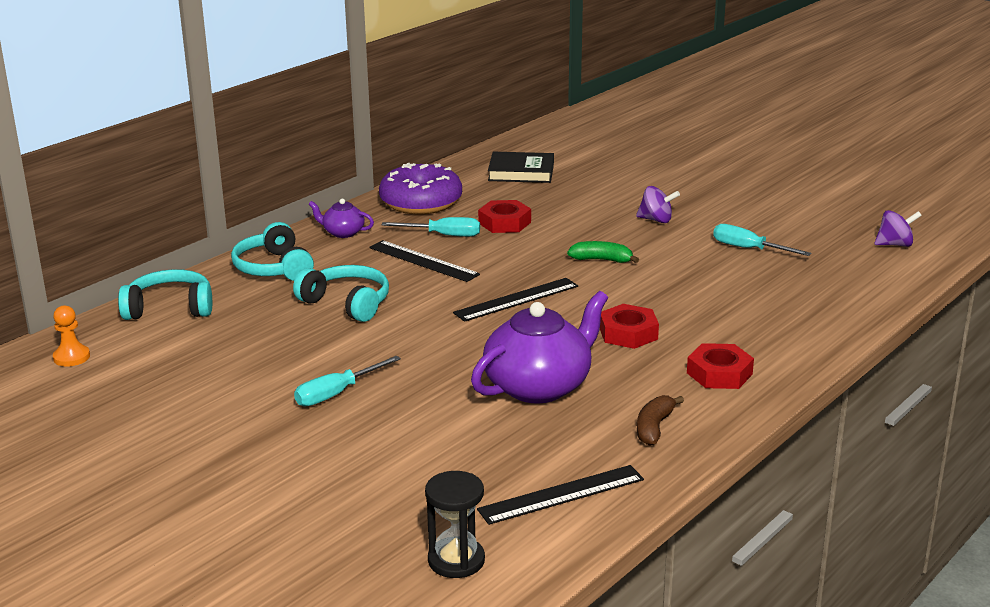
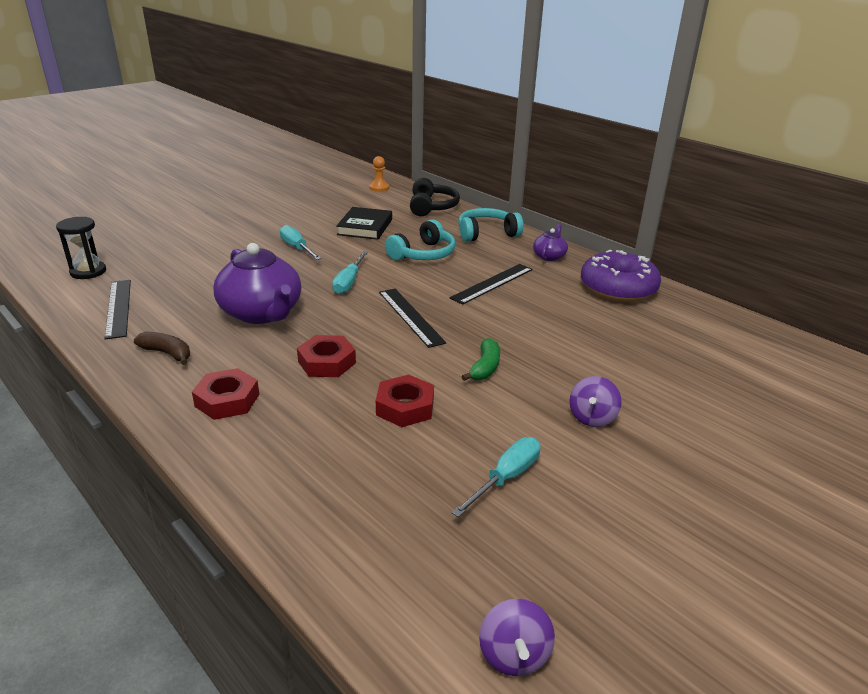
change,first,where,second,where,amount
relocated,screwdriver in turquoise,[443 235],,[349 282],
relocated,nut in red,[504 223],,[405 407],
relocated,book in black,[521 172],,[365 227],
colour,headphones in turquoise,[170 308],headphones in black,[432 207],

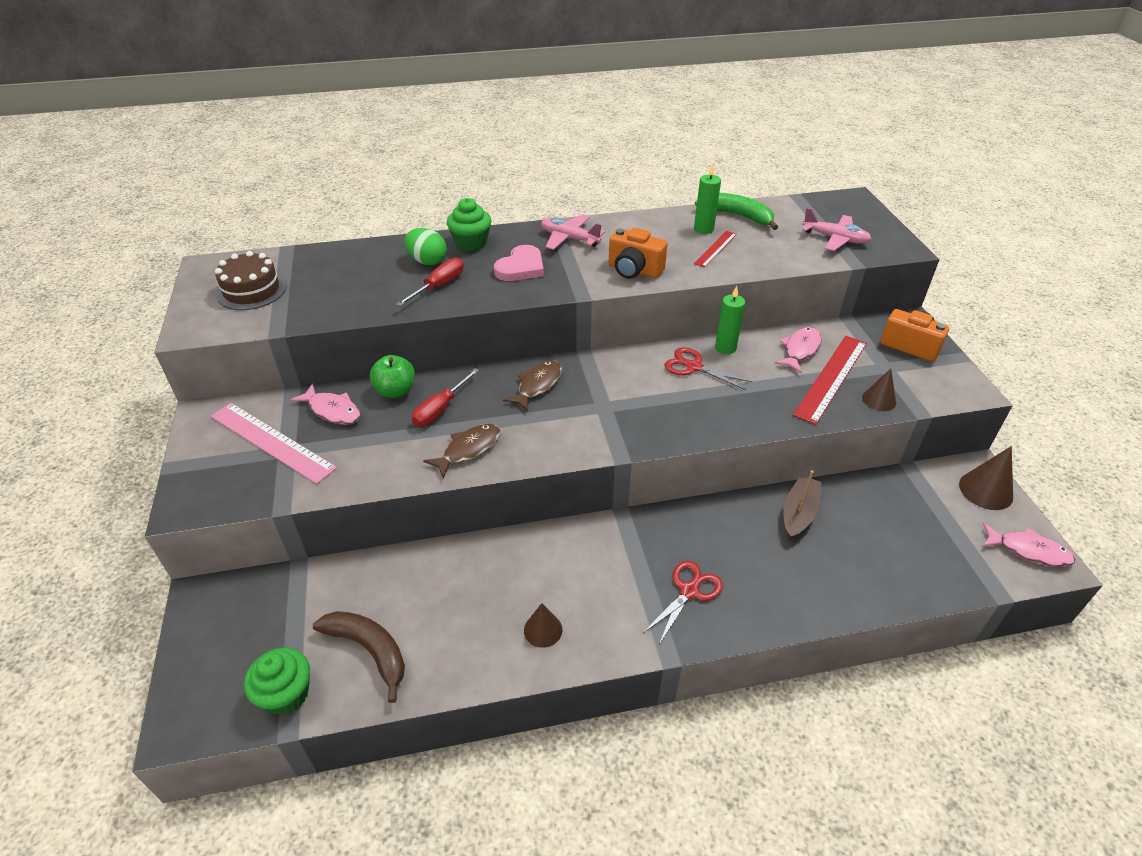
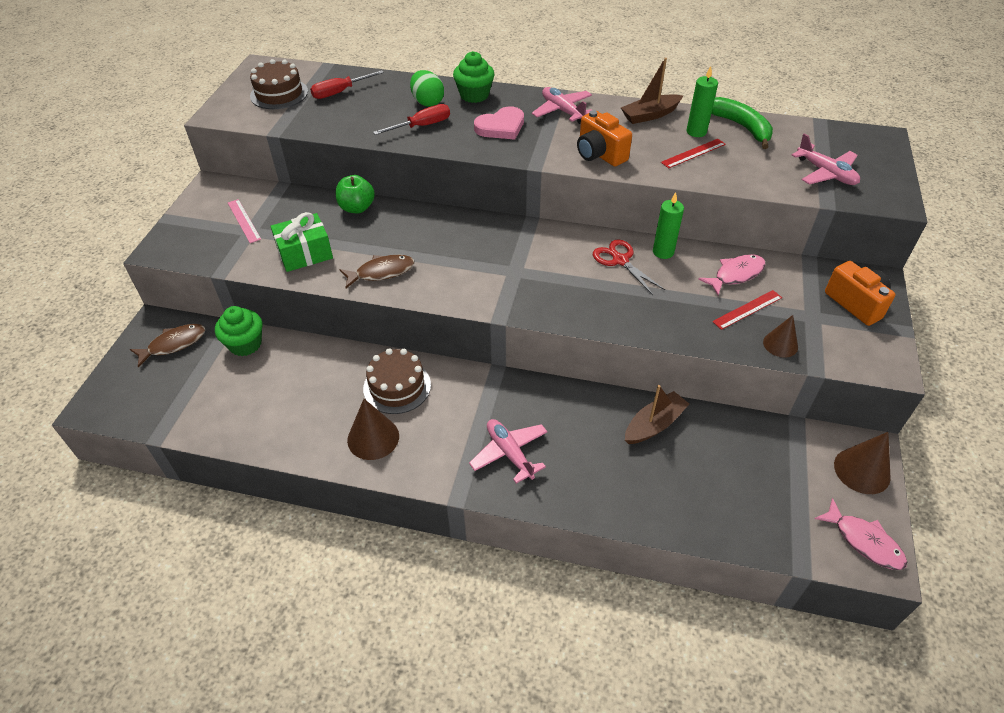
change,first,where,second,where,amount
missing,fish in pink,[332 410],,,
missing,banana in brown,[369 650],,,
appeared,,,gift in green,[305 253],
appeared,,,cake in brown,[397 386],
appeared,,,boat in brown,[650 115],
relocated,cupcake in green,[286 694],,[245 344],
relocated,screwdriver in red,[440 409],,[340 92],
relocated,fish in brown,[537 385],,[174 344],
exchanged,scissors in red,[689 591],plane in pink,[509 453],
size,ruler in pink,[271 441],,[244 221],x0.55
size,cone in brown,[543 630],,[373 438],x1.53
size,ruler in red,[831 378],,[747 309],x0.55

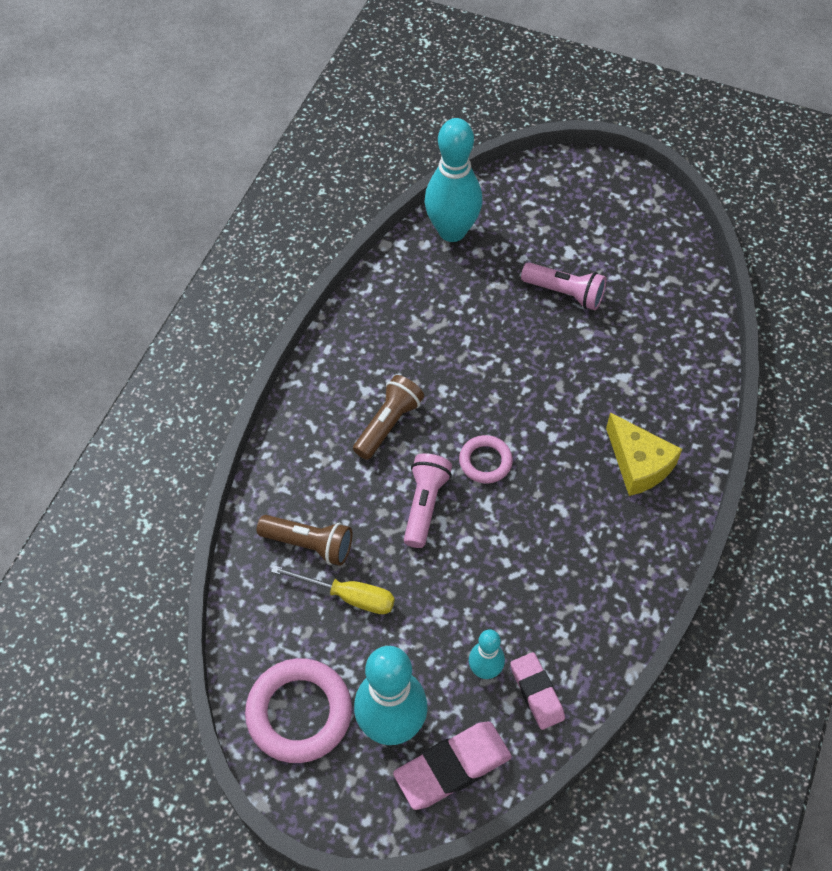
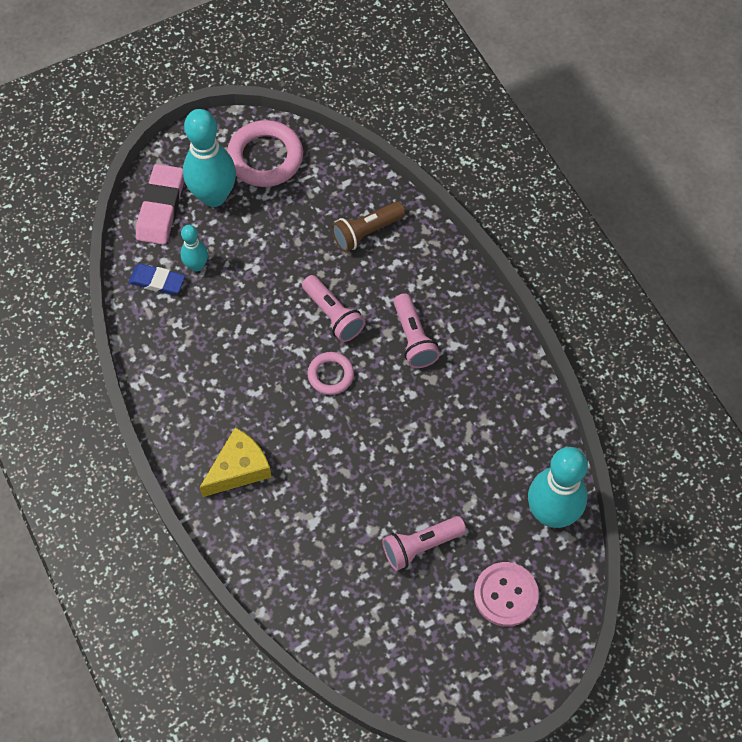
change,first,where,second,where,amount
missing,screwdriver in yellow,[348 596],,,
appeared,,,button in pink,[505 595],
colour,flashlight in brown,[388 424],flashlight in pink,[413 338],
colour,eraser in pink,[537 692],eraser in blue,[157 281],
spun,cheese in yellow,[638 464],,[239 469],135 degrees clockwise

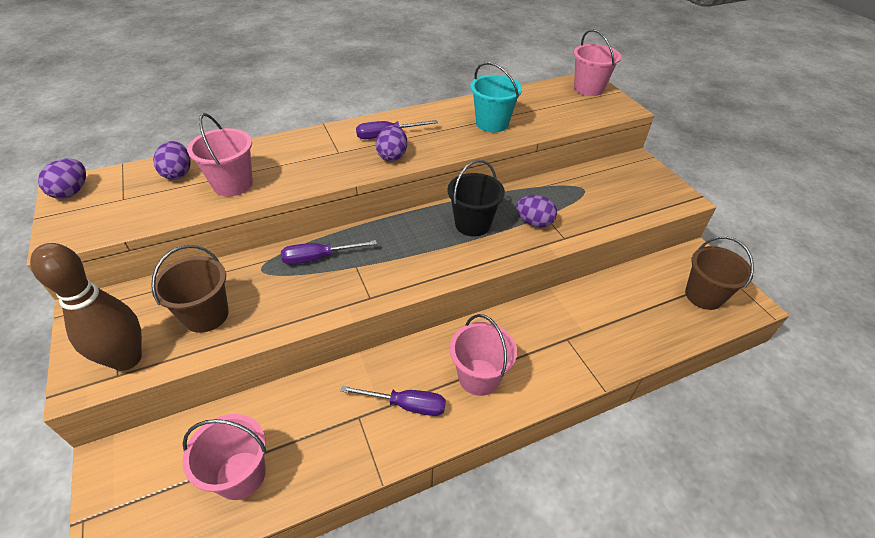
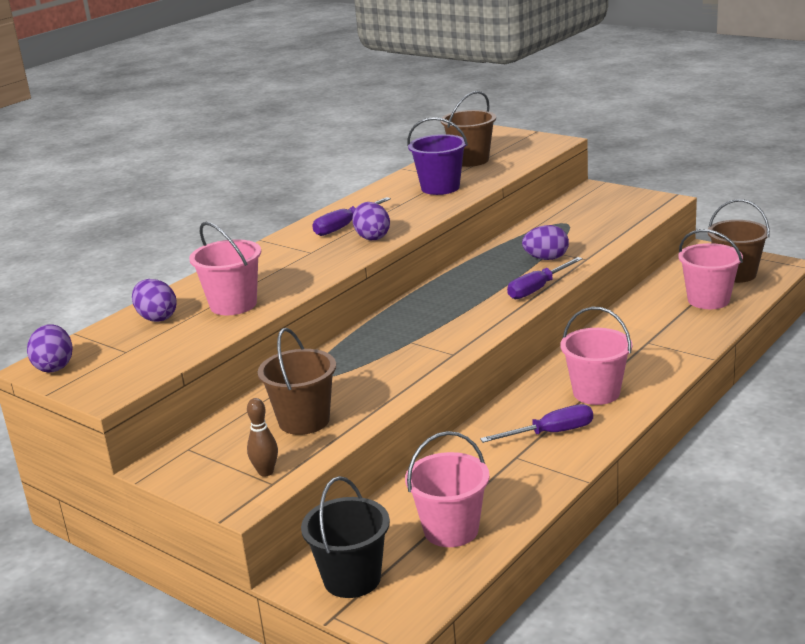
change,first,where,second,where,amount
appeared,,,bucket in brown,[470 160],
relocated,screwdriver in purple,[318 258],,[538 289],
relocated,bucket in black,[472 224],,[352 579],
relocated,bucket in pink,[588 88],,[708 300],
colour,bucket in turquoise,[492 123],bucket in purple,[440 188],
size,bowling pin in brown,[127 359],,[266 472],x0.46

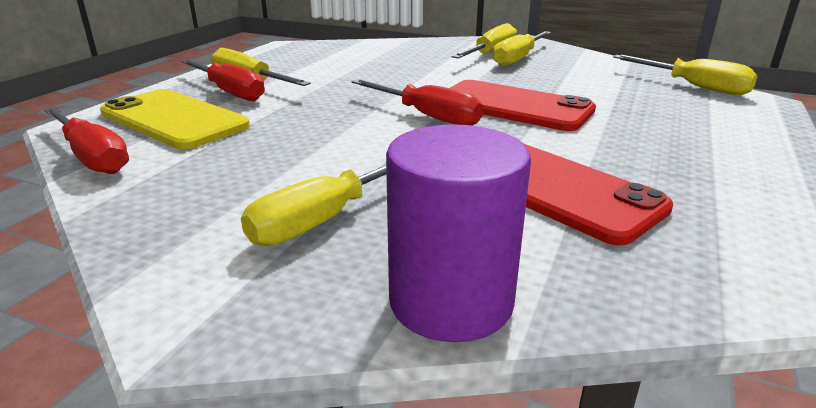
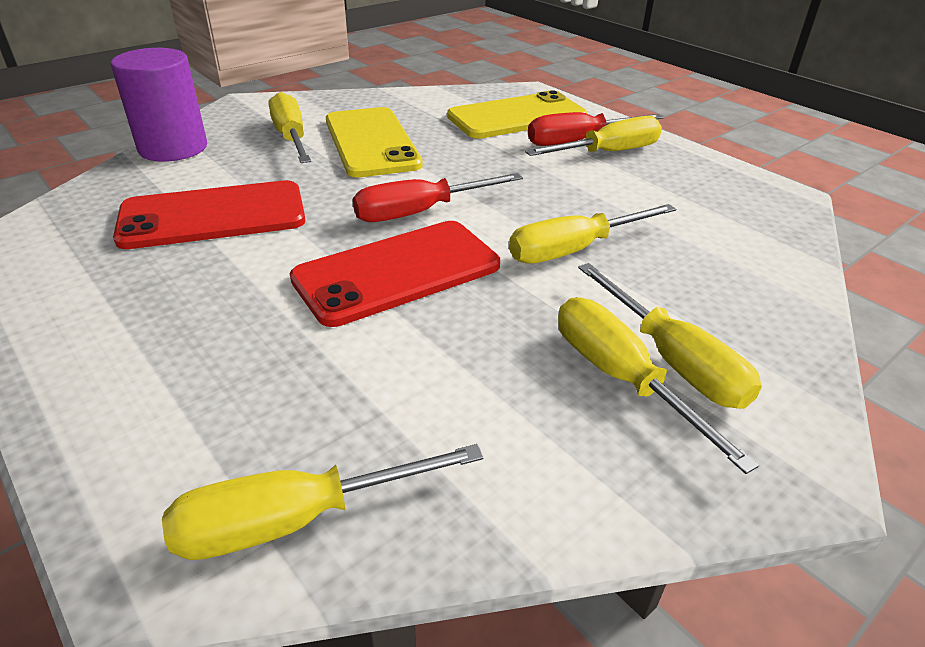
change,first,where,second,where,amount
missing,screwdriver in red,[92 157],,,
appeared,,,phone in yellow,[371 142],
appeared,,,screwdriver in yellow,[573 250],

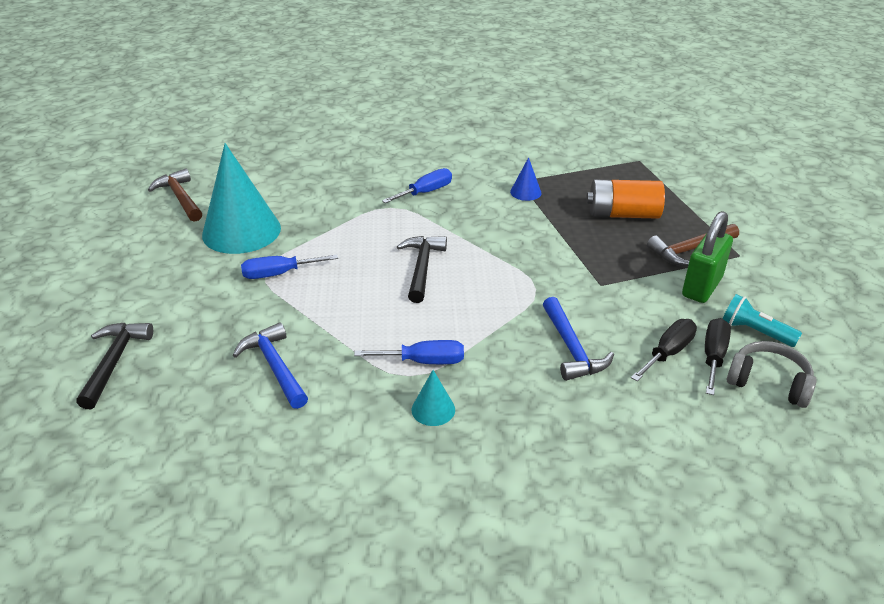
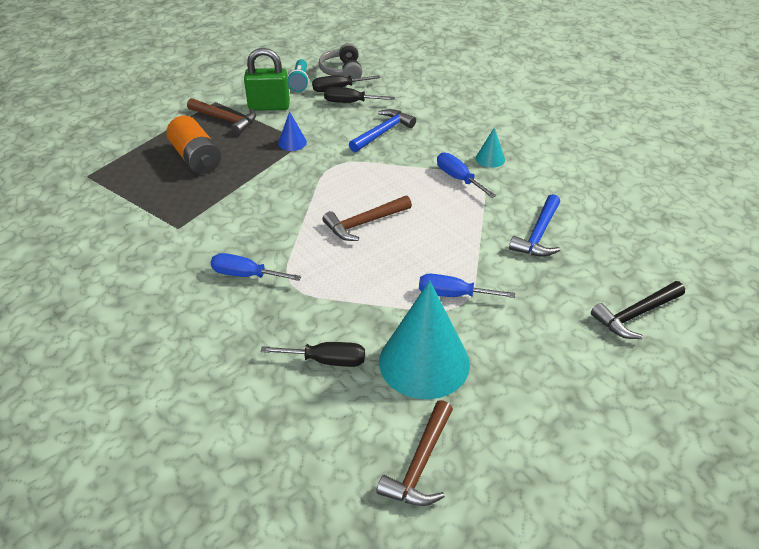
change,first,where,second,where,amount
appeared,,,screwdriver in black,[327 360],
relocated,cone in blue,[525 192],,[292 142],
colour,hammer in black,[422 267],hammer in brown,[364 223],
spun,screwdriver in blue,[278 274],,[453 295],150 degrees clockwise

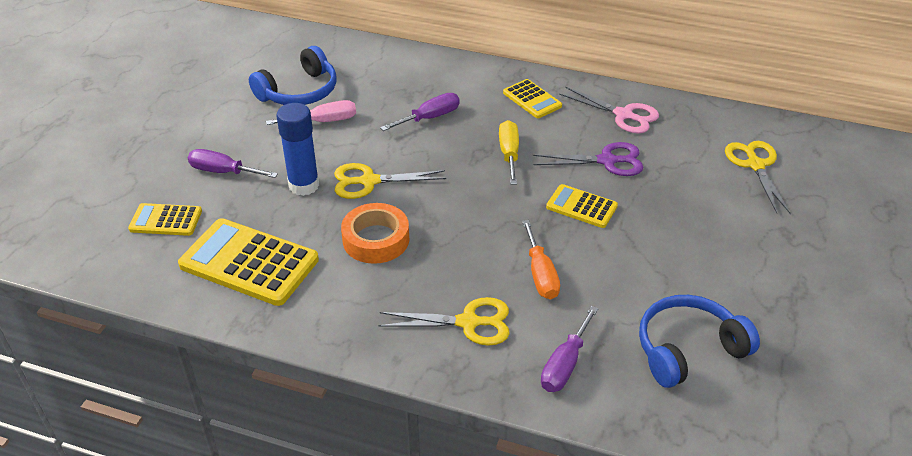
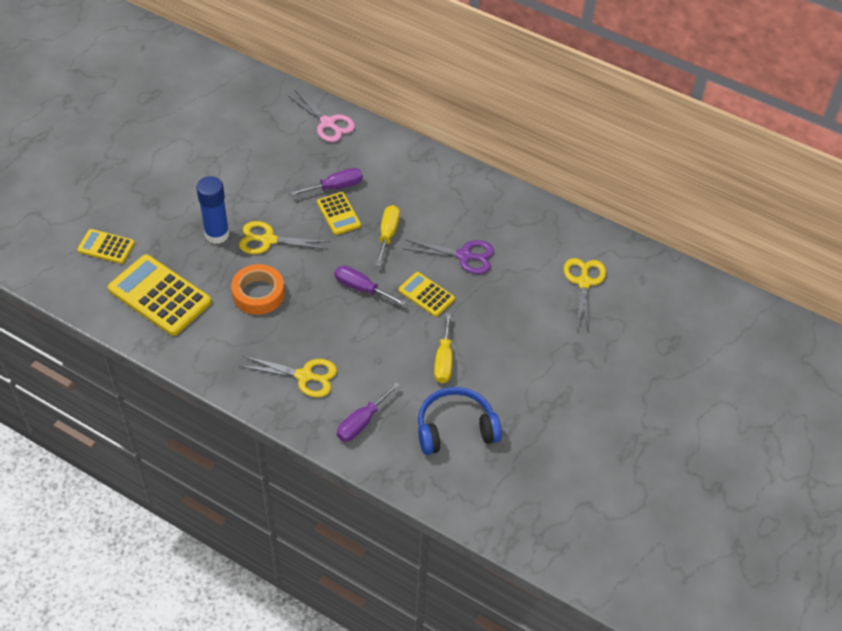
change,first,where,second,where,amount
missing,headphones in blue,[299 91],,,
missing,screwdriver in pink,[324 121],,,
missing,screwdriver in orange,[540 274],,,
appeared,,,screwdriver in yellow,[443 360],
relocated,screwdriver in purple,[223 172],,[361 288],
relocated,calculator in yellow,[532 99],,[339 214],
relocated,scissors in pink,[624 115],,[328 123],

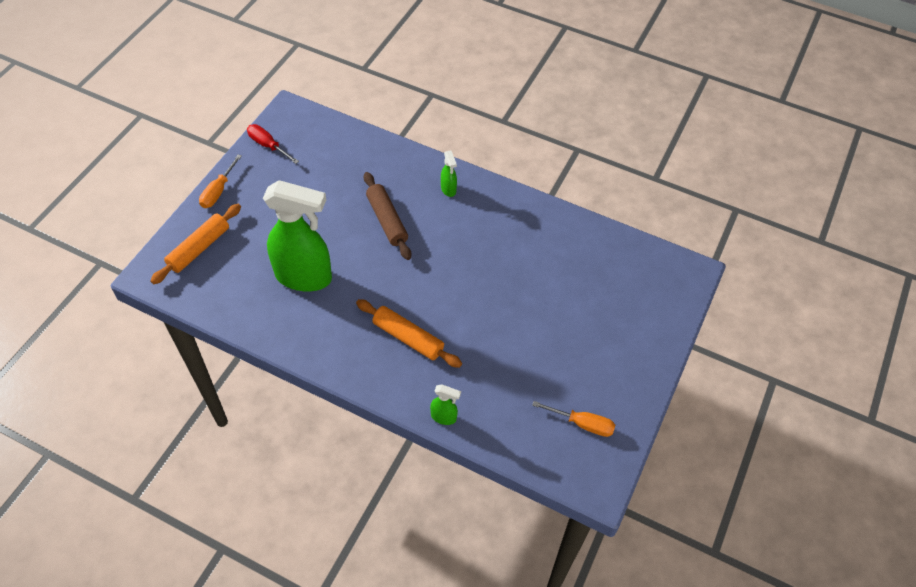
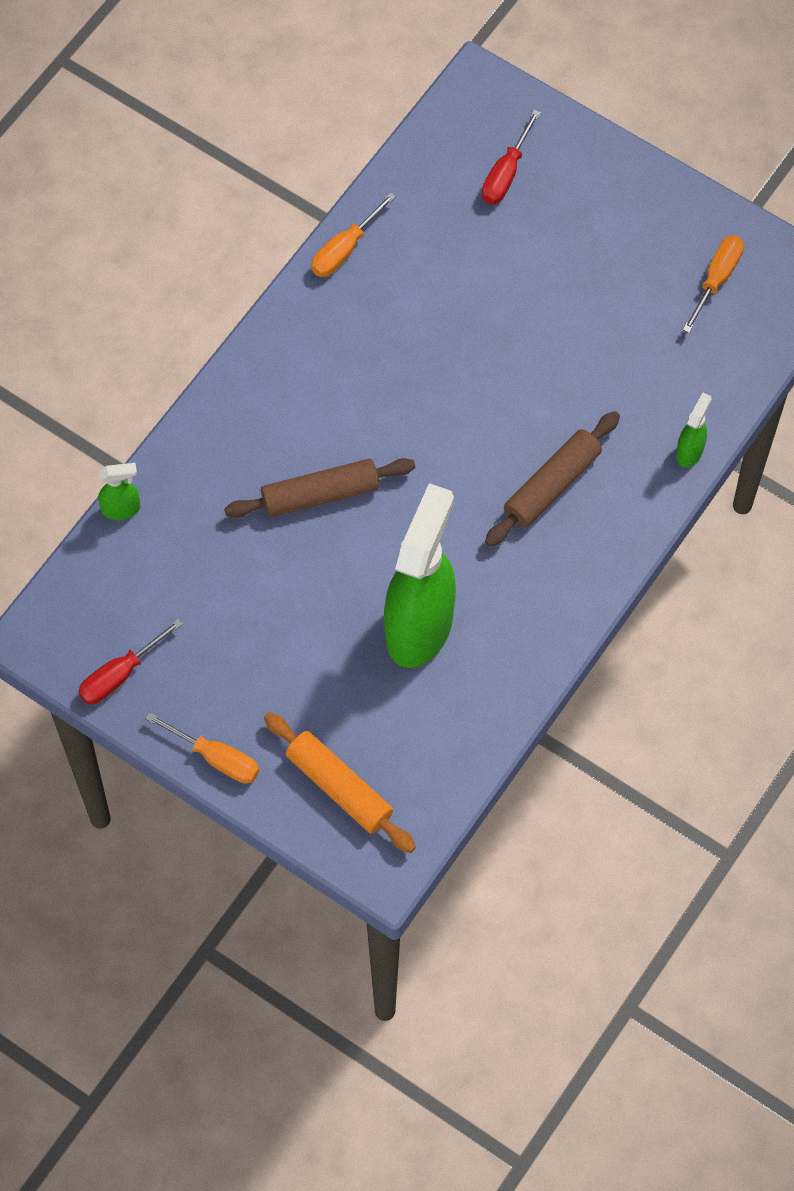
change,first,where,second,where,amount
appeared,,,screwdriver in orange,[344 250],
appeared,,,screwdriver in red,[505 174],
relocated,spray bottle in green,[448 189],,[121 509],
colour,rolling pin in orange,[408 338],rolling pin in brown,[552 485],

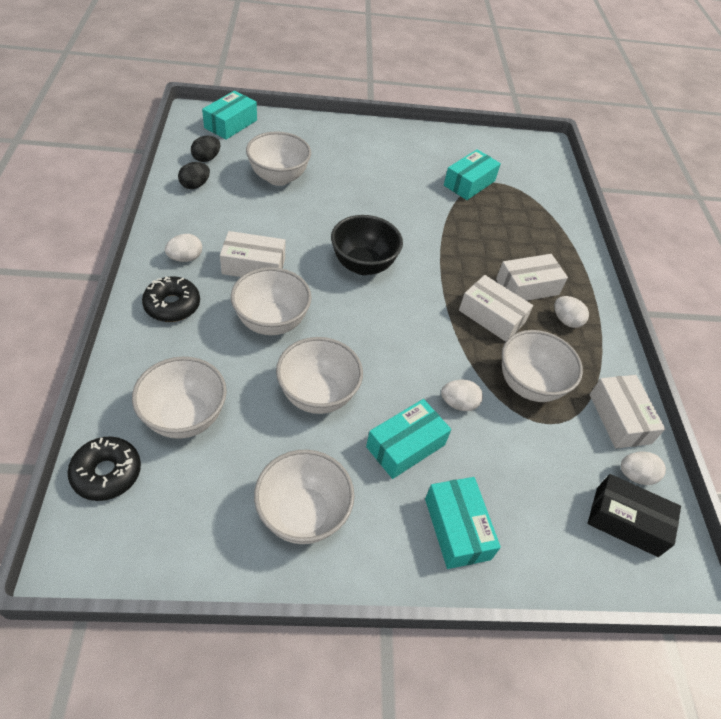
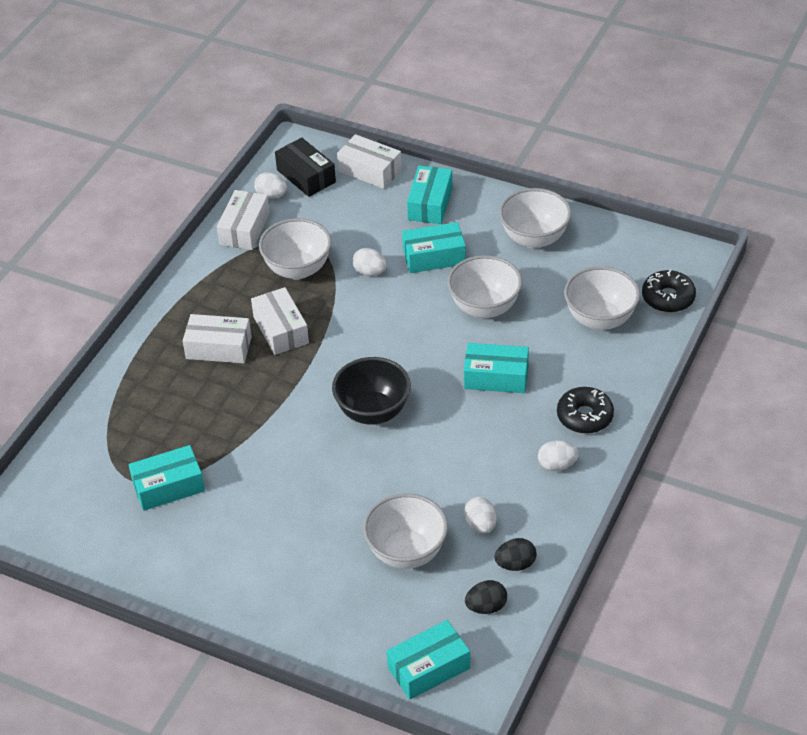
change,first,where,second,where,amount
relocated,box in white,[253 266],,[370 170],
relocated,egg in white,[566 320],,[480 525],
exchanged,bowl in white,[271 322],box in turquoise,[496 377],

